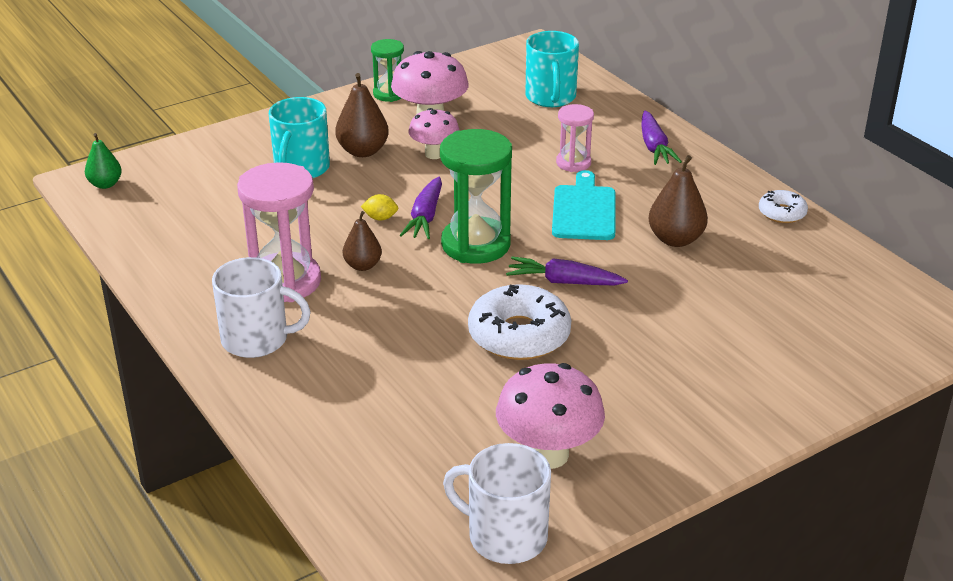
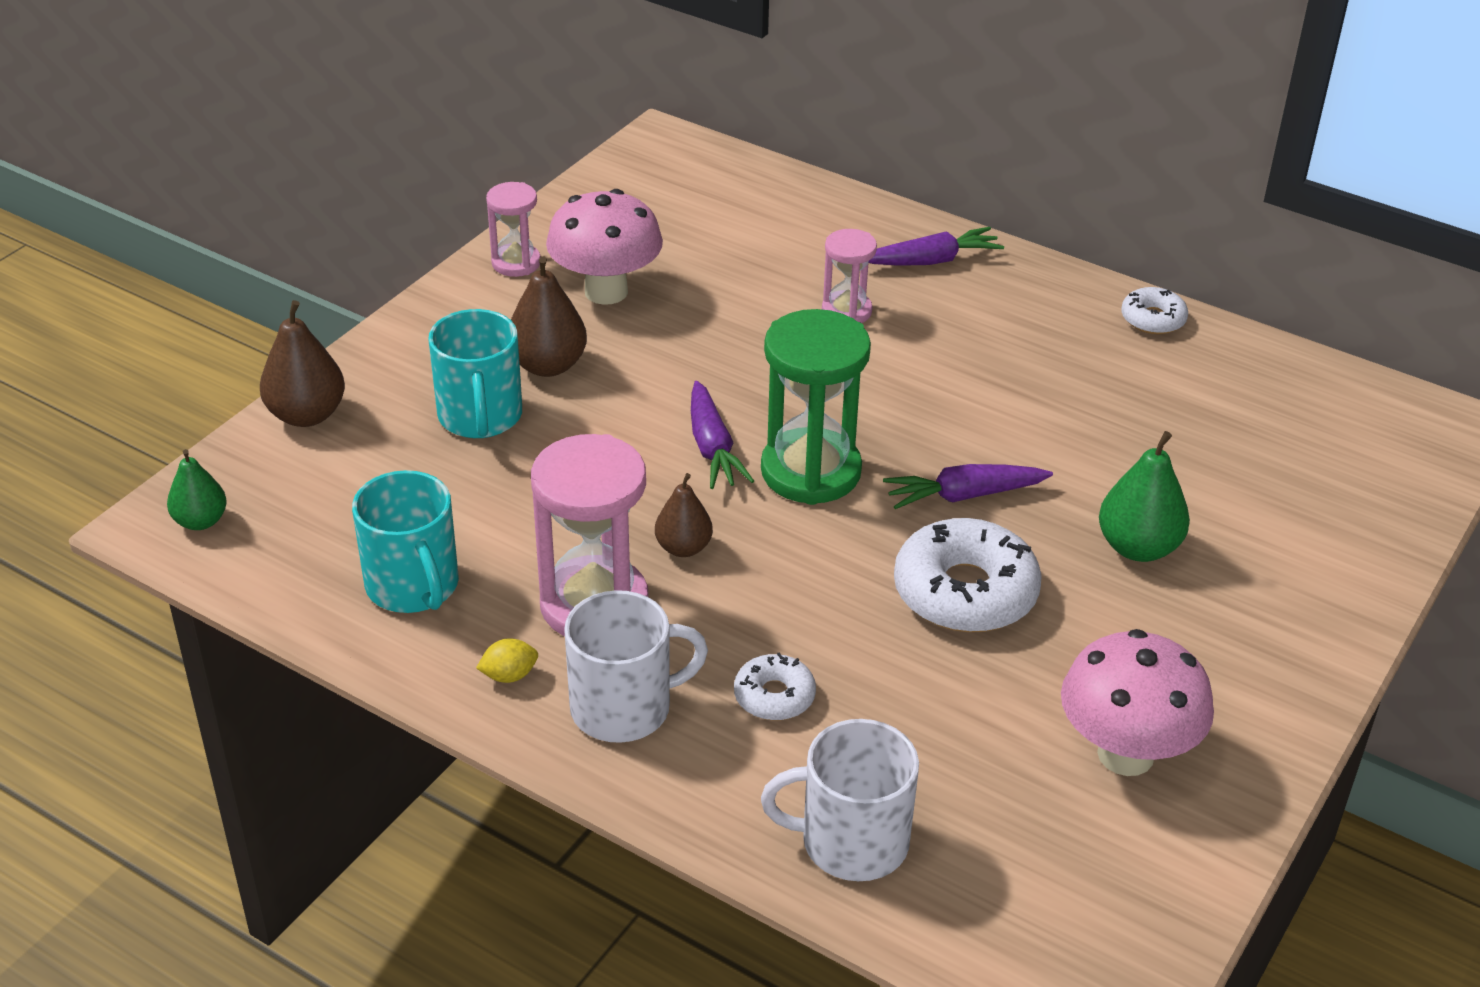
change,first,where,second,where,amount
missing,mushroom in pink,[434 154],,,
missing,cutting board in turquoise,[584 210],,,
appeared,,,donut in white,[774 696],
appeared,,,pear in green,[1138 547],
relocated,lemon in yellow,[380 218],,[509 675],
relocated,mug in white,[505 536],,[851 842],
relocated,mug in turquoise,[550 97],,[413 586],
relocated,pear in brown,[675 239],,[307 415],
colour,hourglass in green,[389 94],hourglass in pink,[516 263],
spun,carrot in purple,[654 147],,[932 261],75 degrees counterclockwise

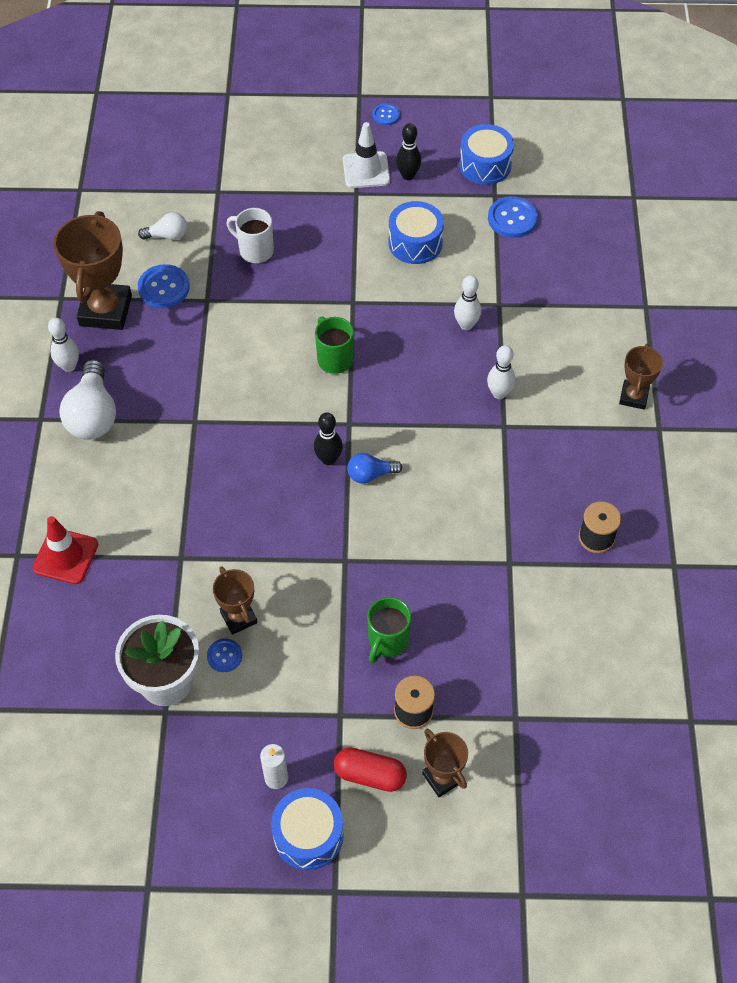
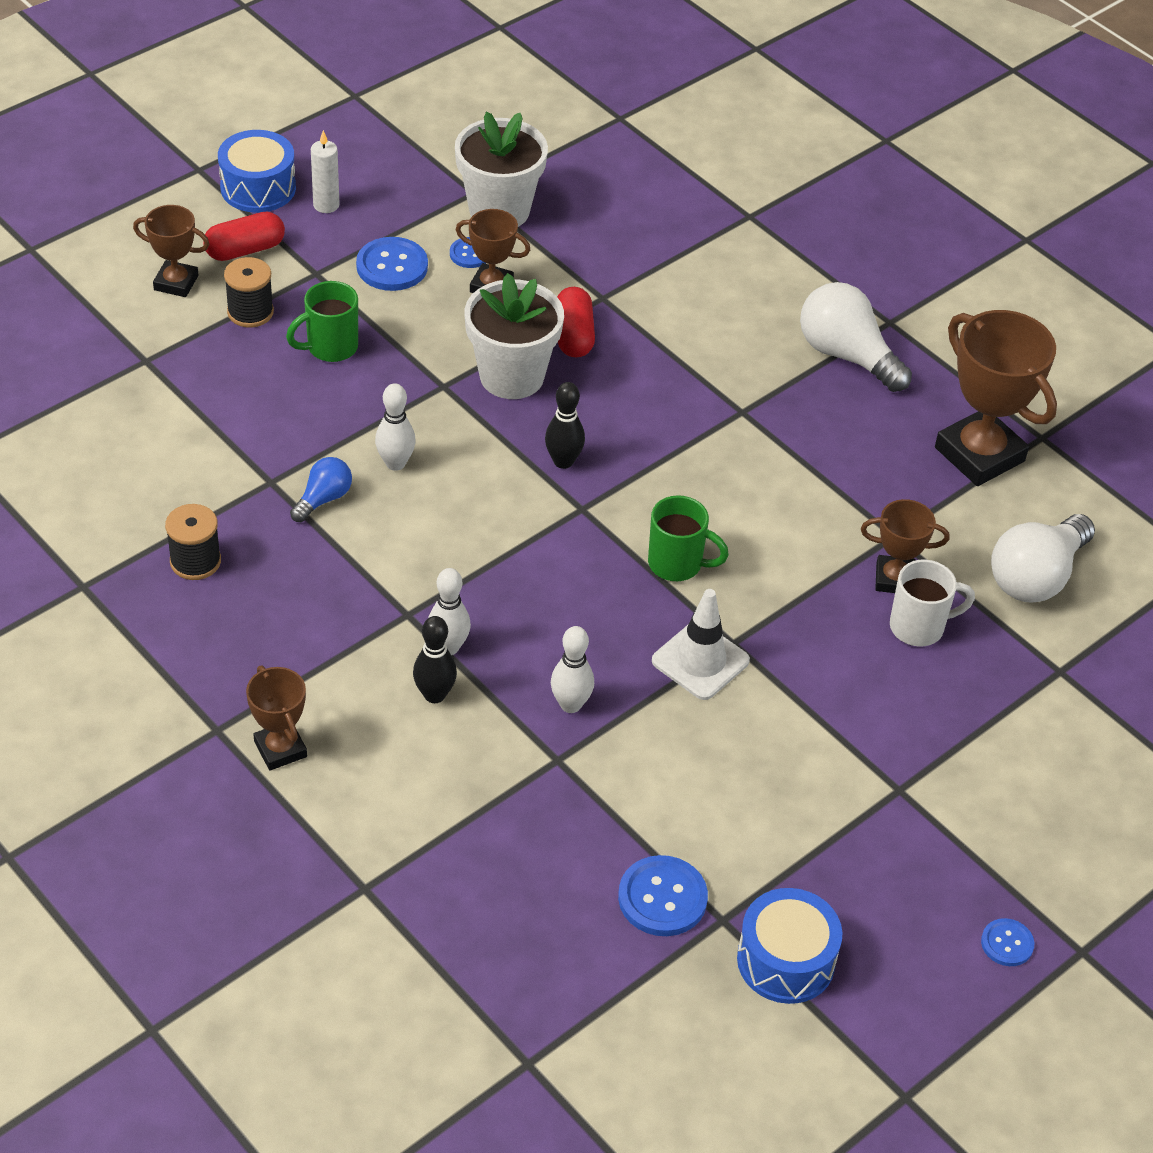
change,first,where,second,where,amount
missing,traffic cone in red,[65 556],,,
missing,drum in blue,[415 243],,,
appeared,,,flower pot in white,[511 376],
appeared,,,capsule in red,[573 335],
appeared,,,trophy in brown,[894 579],
relocated,bowling pin in white,[69 366],,[395 463],
relocated,button in blue,[164 288],,[392 266],
relocated,traffic cone in white,[366 170],,[700 661],
relocated,light bulb in blue,[370 474],,[323 499],
relocated,bowling pin in black,[408 175],,[434 695],
spun,mug in green,[387 641],,[330 347],105 degrees counterclockwise
size,light bulb in white,[167 235],,[1036 577],x1.83

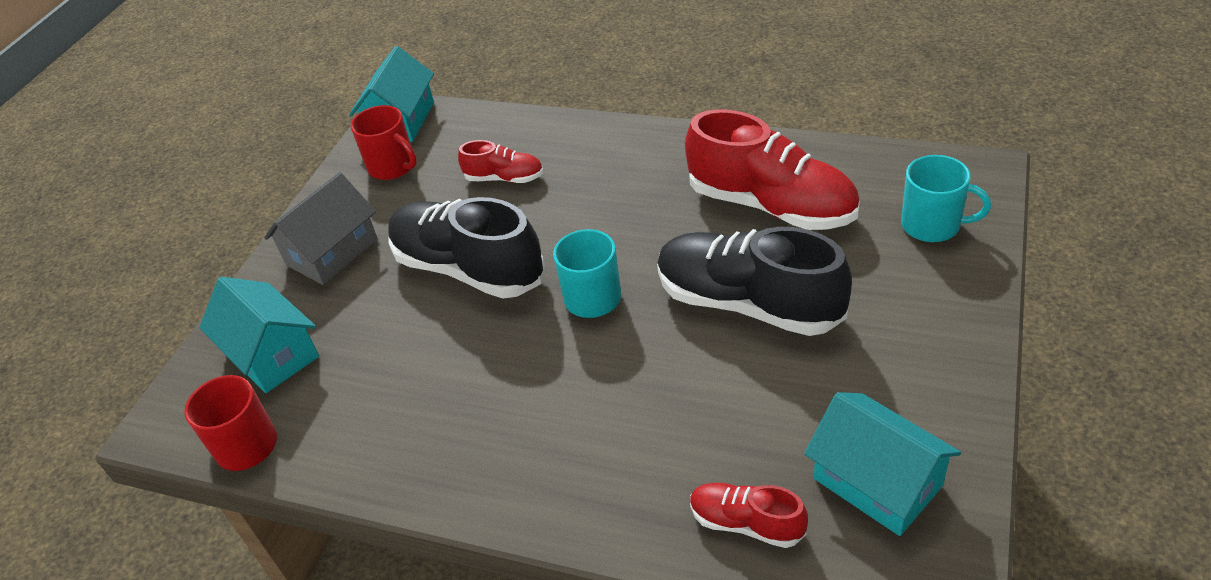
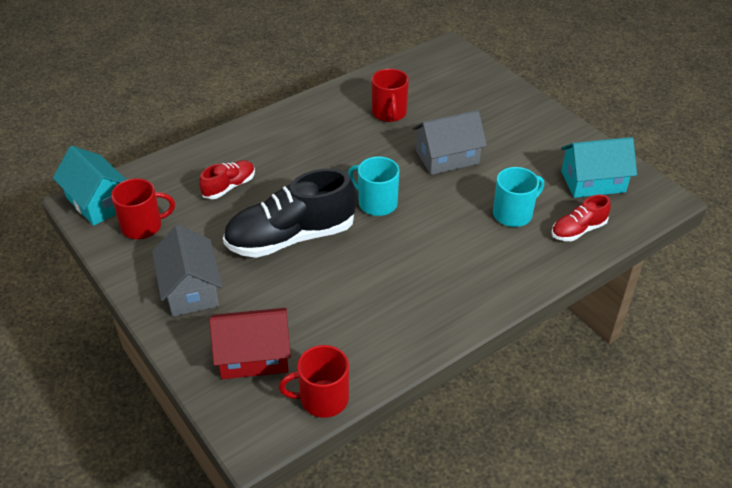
change,first,where,second,where,amount
relocated,mug in turquoise,[932 225],,[513 214],
exchanged,shoe in black,[748 303],house in grey,[447 157],
exchanged,shoe in red,[771 205],mug in red,[389 113],
colour,house in turquoise,[272 354],house in red,[254 356],

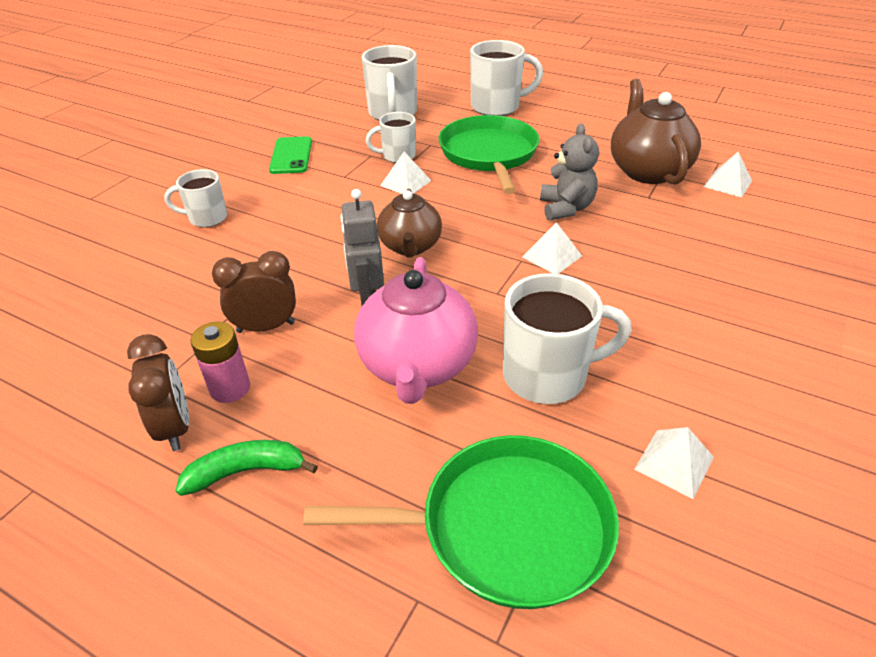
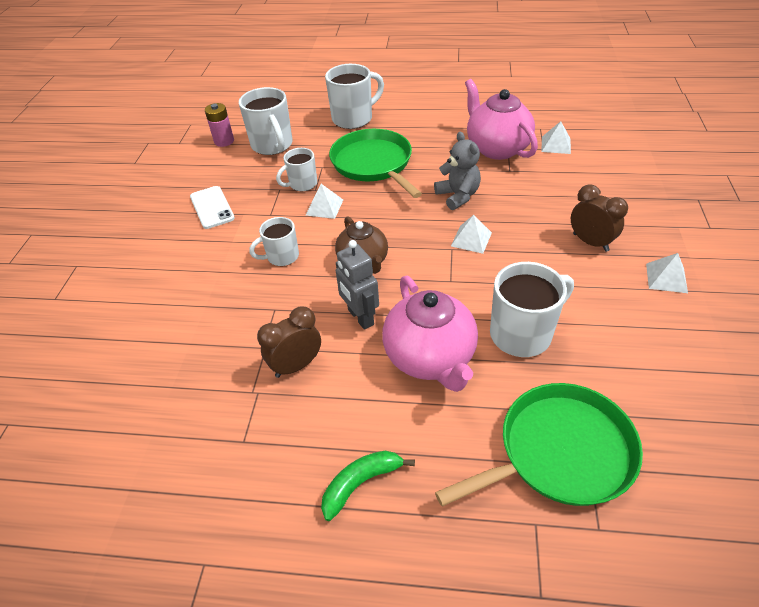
change,first,where,second,where,amount
relocated,clock in brown,[175 427],,[590 242],
relocated,mug in white,[206 218],,[281 257],
relocated,battery in pink,[230 388],,[224 141],
relocated,pyramid in white,[674 463],,[666 278],
colour,phone in green,[291 156],phone in white,[212 207],
colour,teapot in brown,[647 171],teapot in pink,[496 148],

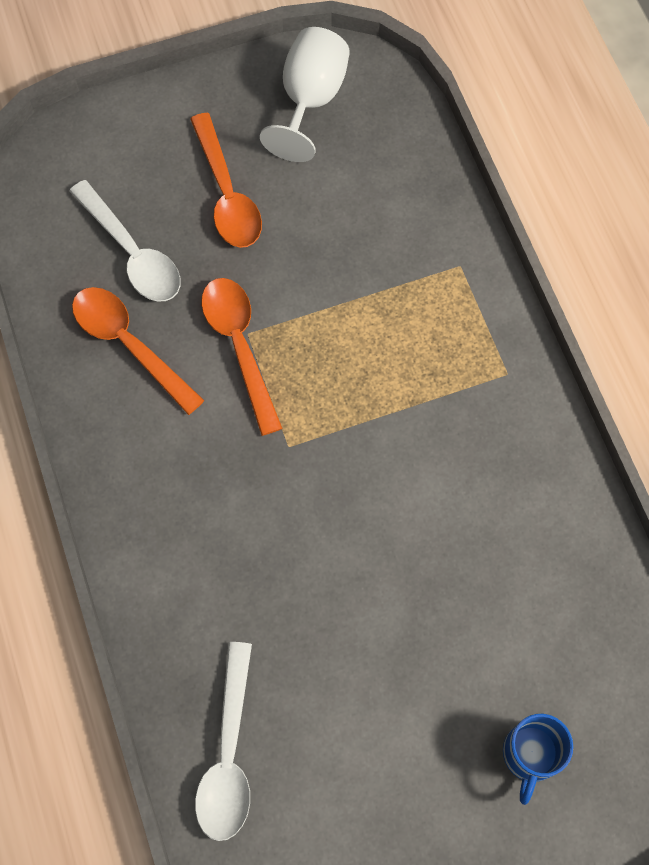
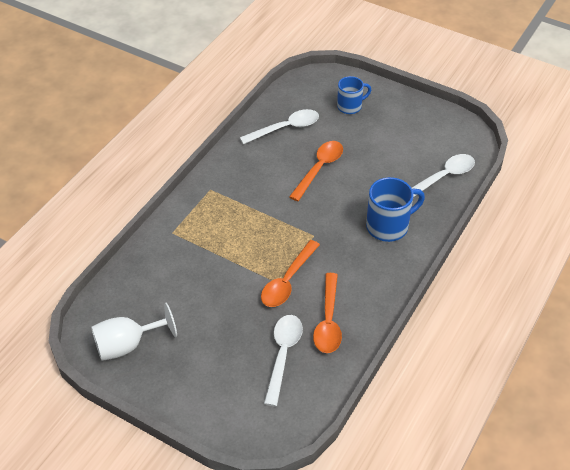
change,first,where,second,where,amount
appeared,,,spoon in white,[285 128],
appeared,,,mug in blue,[388 226],
relocated,spoon in orange,[227 194],,[319 169],

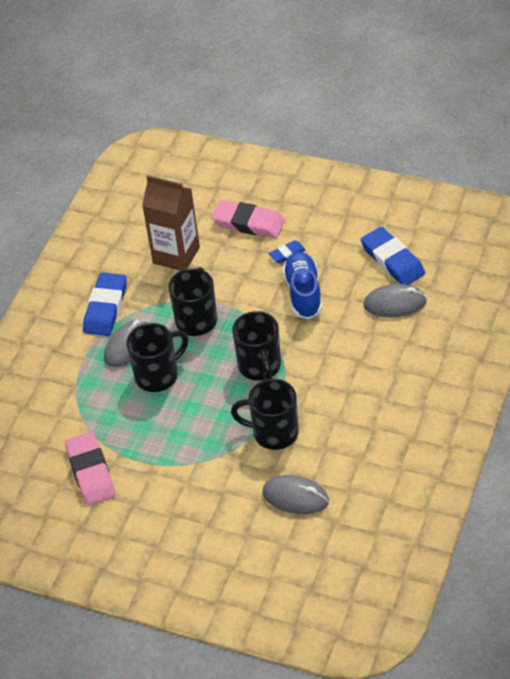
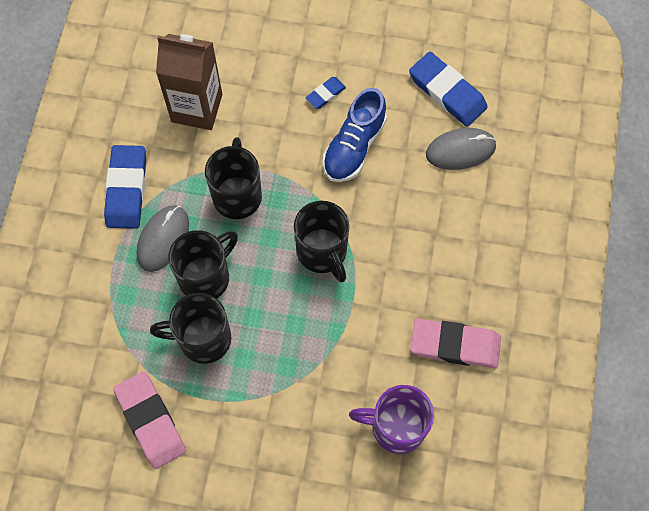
change,first,where,second,where,amount
relocated,eraser in pink,[248 223],,[455 345],
relocated,mug in black,[273 433],,[203 339],
exchanged,mouse in grey,[295 497],mug in purple,[396 427],
spun,shoe in blue,[303 293],,[354 146],135 degrees counterclockwise

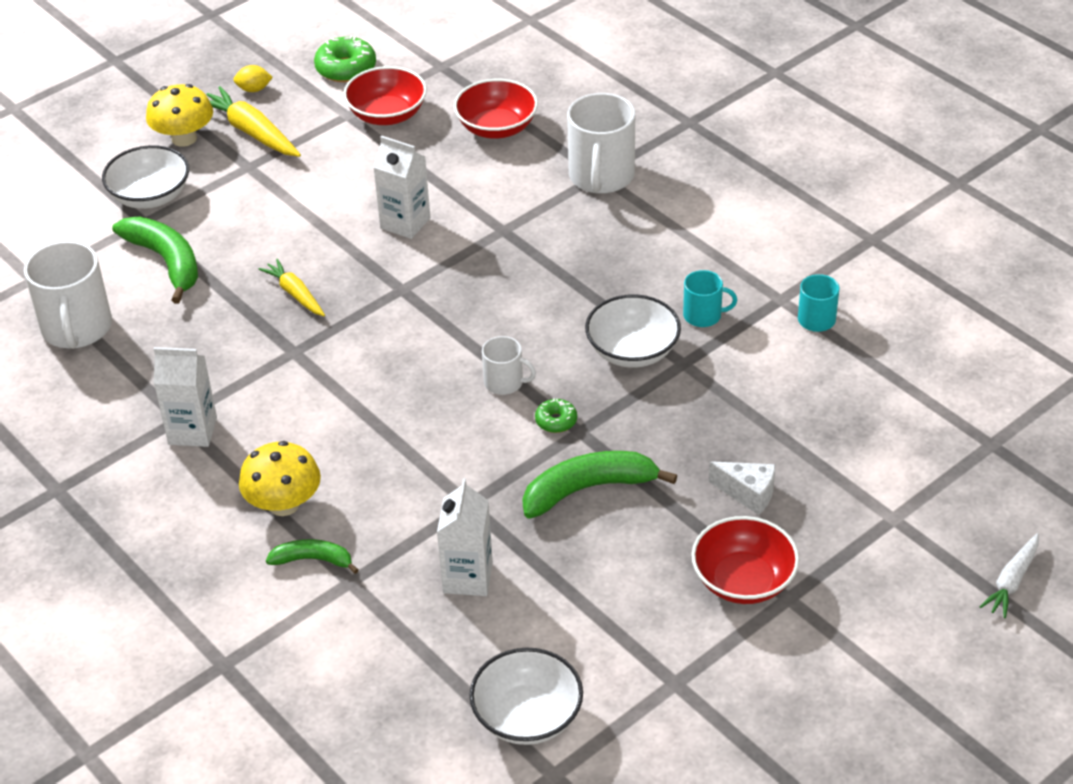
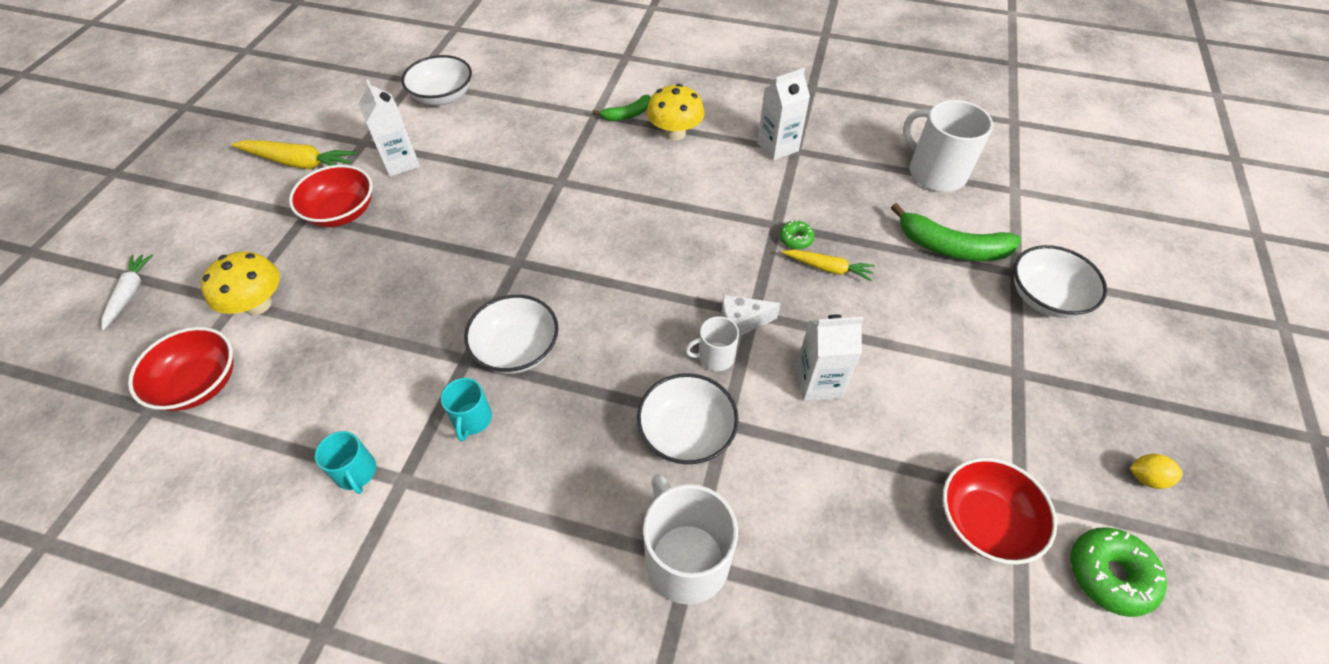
change,first,where,second,where,amount
missing,banana in green,[588 489],,,
appeared,,,bowl in white,[686 433],
relocated,mushroom in yellow,[184 138],,[258 304],
relocated,carrot in yellow,[252 132],,[299 163],
relocated,carton in white,[468 578],,[401 162],
relocated,bowl in red,[497 127],,[200 383],
relocated,mug in white,[504 382],,[715 356],
relocated,donut in green,[556 421],,[795 239],
relocated,cheese in white,[748 493],,[741 323],
spun,lemon in yellow,[254 89],,[1146 477],45 degrees clockwise
spun,mug in turquoise,[703 315],,[472 419],60 degrees counterclockwise

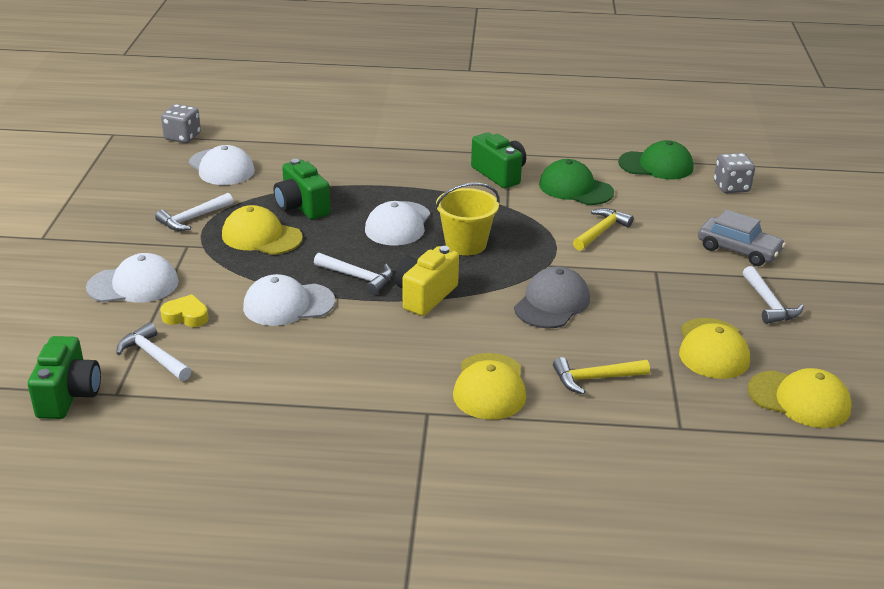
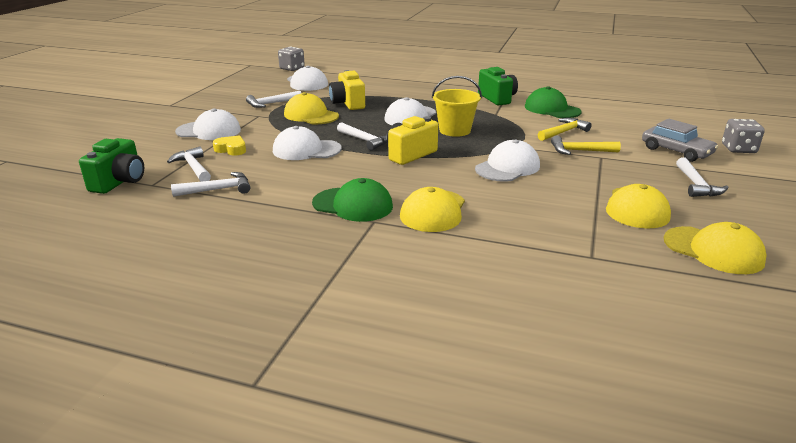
change,first,where,second,where,amount
appeared,,,hammer in white,[218 190],
relocated,hammer in yellow,[595 378],,[580 151],
relocated,cap in green,[656 165],,[353 205],
relocated,dice in grey,[731 187],,[738 149],
colour,camera in green,[302 207],camera in yellow,[348 104],
colour,cap in grey,[552 303],cap in white,[507 167],

